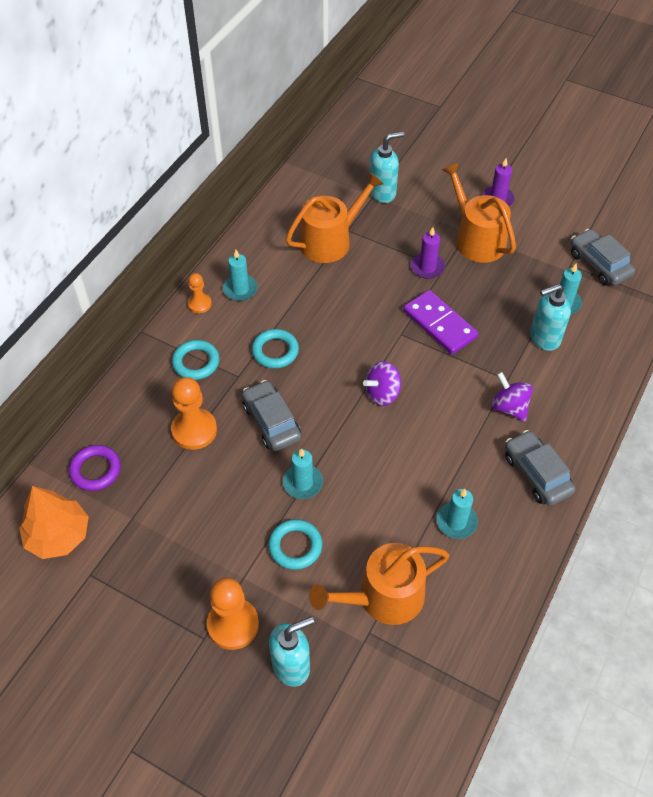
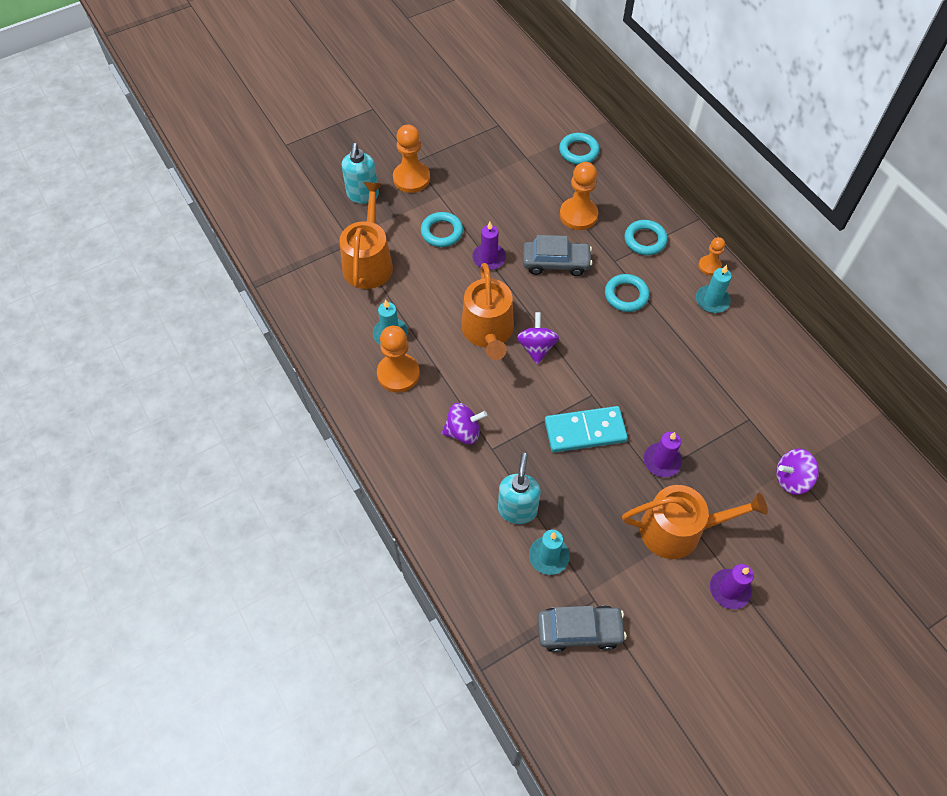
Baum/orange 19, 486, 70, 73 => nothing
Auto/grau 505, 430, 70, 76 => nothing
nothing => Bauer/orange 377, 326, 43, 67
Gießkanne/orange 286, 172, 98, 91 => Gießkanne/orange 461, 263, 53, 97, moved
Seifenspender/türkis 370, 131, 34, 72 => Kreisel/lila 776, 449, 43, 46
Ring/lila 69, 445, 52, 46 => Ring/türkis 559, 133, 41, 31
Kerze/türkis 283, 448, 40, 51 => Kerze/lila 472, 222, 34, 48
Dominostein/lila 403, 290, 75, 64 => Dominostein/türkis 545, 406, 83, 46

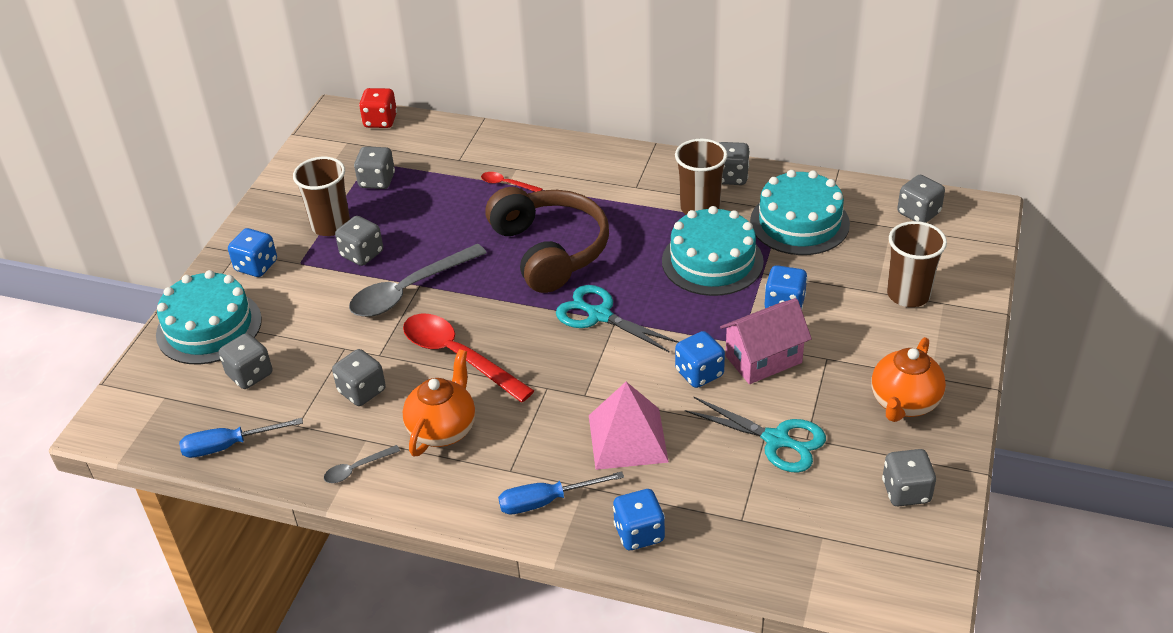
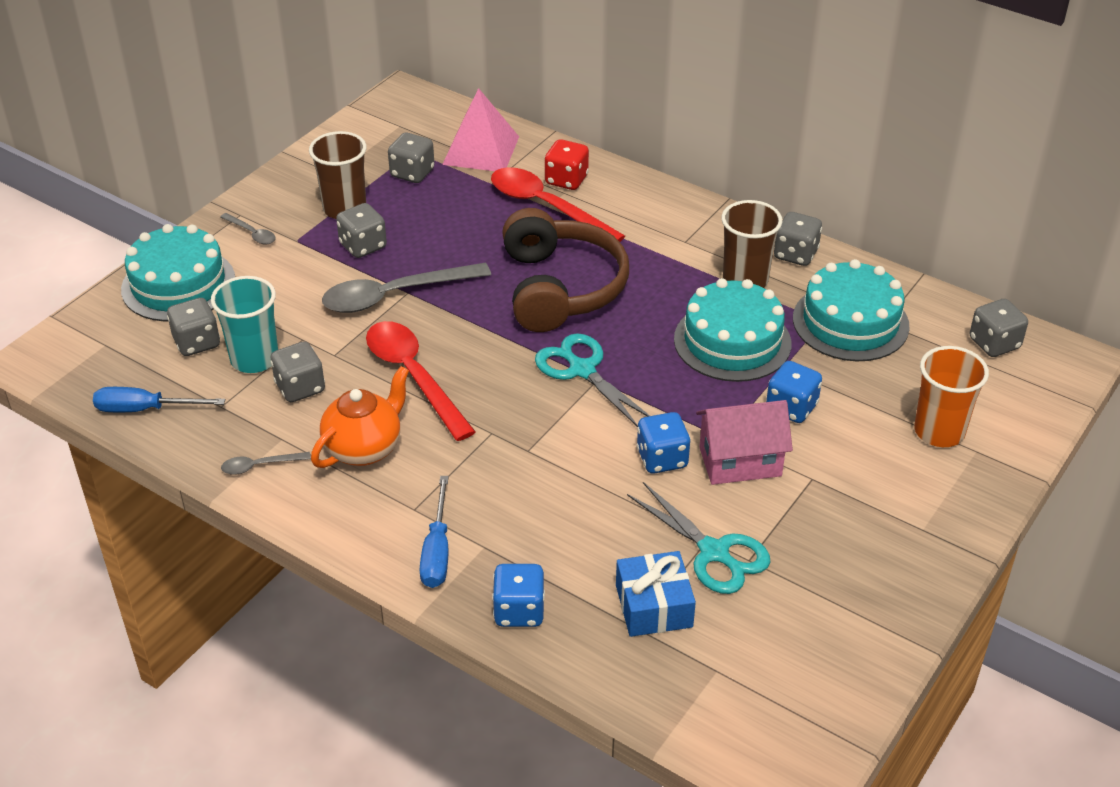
Teekanne/orange 872, 337, 74, 85 => nothing
Spielwürfel/grau 882, 449, 54, 57 => nothing
nothing => Becher/türkis 211, 276, 67, 97
nothing => Geschenk/blau 616, 551, 80, 86
Spielwürfel/rot 359, 88, 38, 40 => Spielwürfel/rot 545, 139, 44, 51, moved
Pyramide/rosa 589, 382, 80, 88 => Pyramide/rosa 442, 88, 77, 83, moved
Spielwürfel/blau 228, 228, 49, 49 => Löffel/grau 220, 213, 56, 32
Becher/braun 887, 221, 60, 86 => Becher/orange 914, 346, 75, 101
Schraubenzieher/blau 498, 471, 126, 43 => Schraubenzieher/blau 419, 476, 30, 112, 90 degrees counterclockwise
Löffel/rot 481, 172, 61, 20 => Löffel/rot 491, 167, 134, 75, x2.19

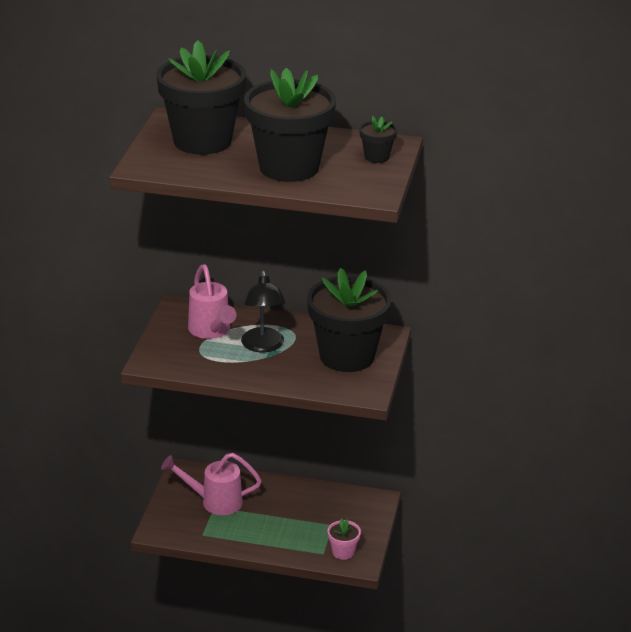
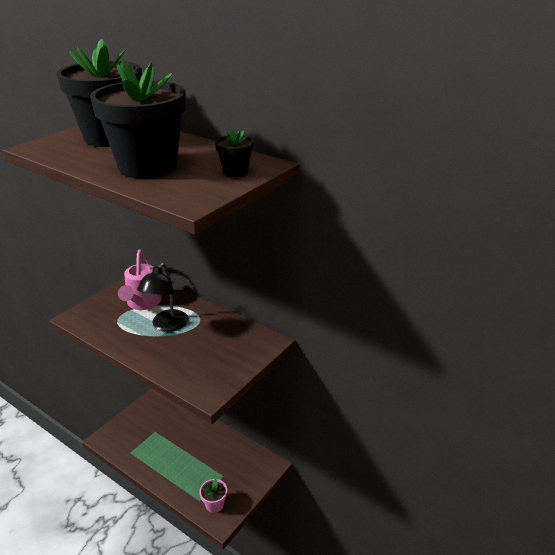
Gießkanne/rosa 161, 453, 101, 62 => nothing
Blumentopf/schwarz 307, 268, 84, 104 => nothing

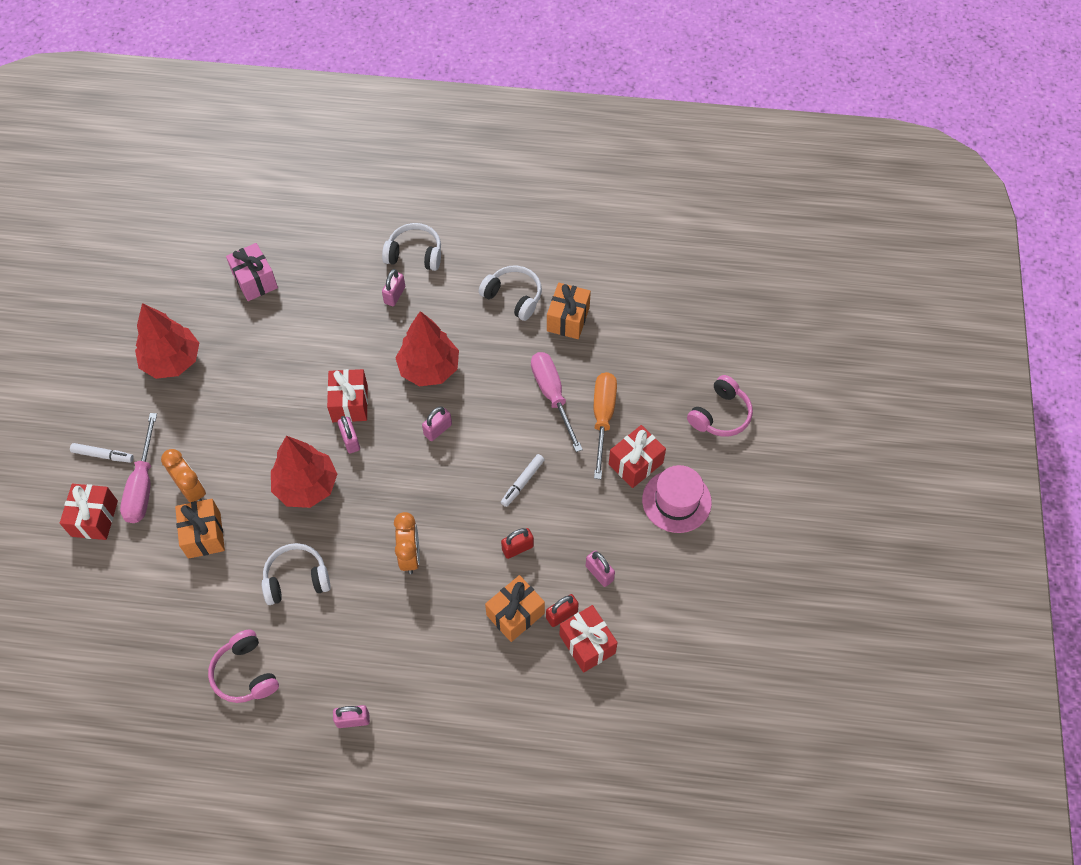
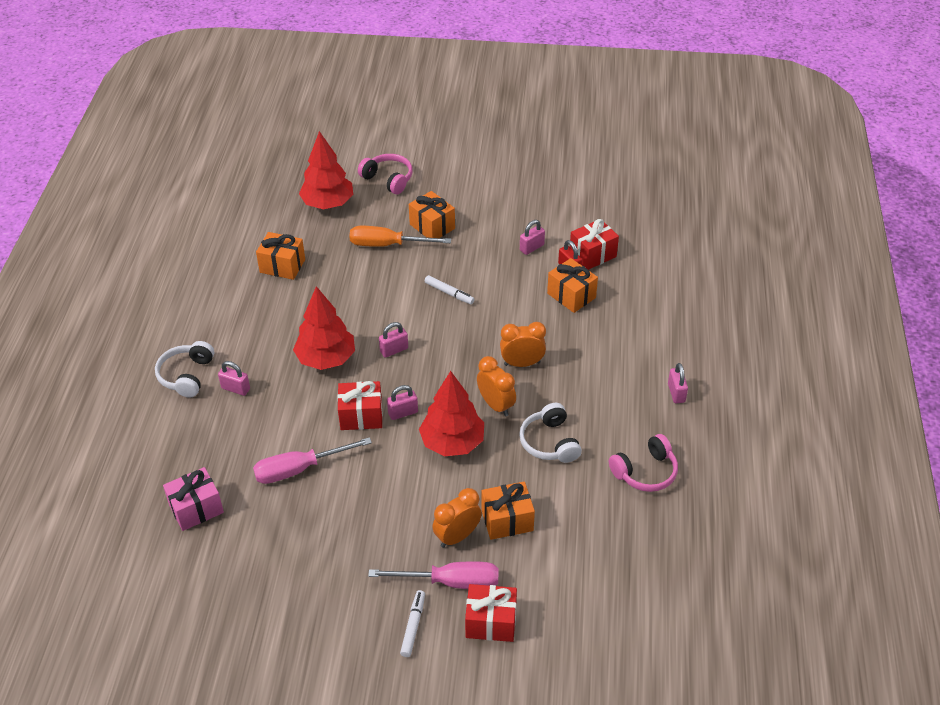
Kopfhörer/weiß 479, 266, 63, 55 => nothing
Vorhängeschloss/rot 501, 528, 33, 31 => nothing
Hut/rosa 642, 465, 70, 68 => nothing
nothing => Wecker/orange 477, 356, 39, 61
Baum/rot 135, 303, 64, 76 => Baum/rot 299, 131, 54, 78, moved
Schraubenzieher/rosa 531, 352, 52, 100 => Schraubenzieher/rosa 253, 437, 119, 47, moved
Geschenk/rot 609, 425, 57, 63 => Geschenk/orange 409, 191, 46, 47
Vorhängeschloss/rosa 422, 406, 30, 35 => Vorhängeschloss/rosa 379, 322, 29, 36, 75 degrees counterclockwise

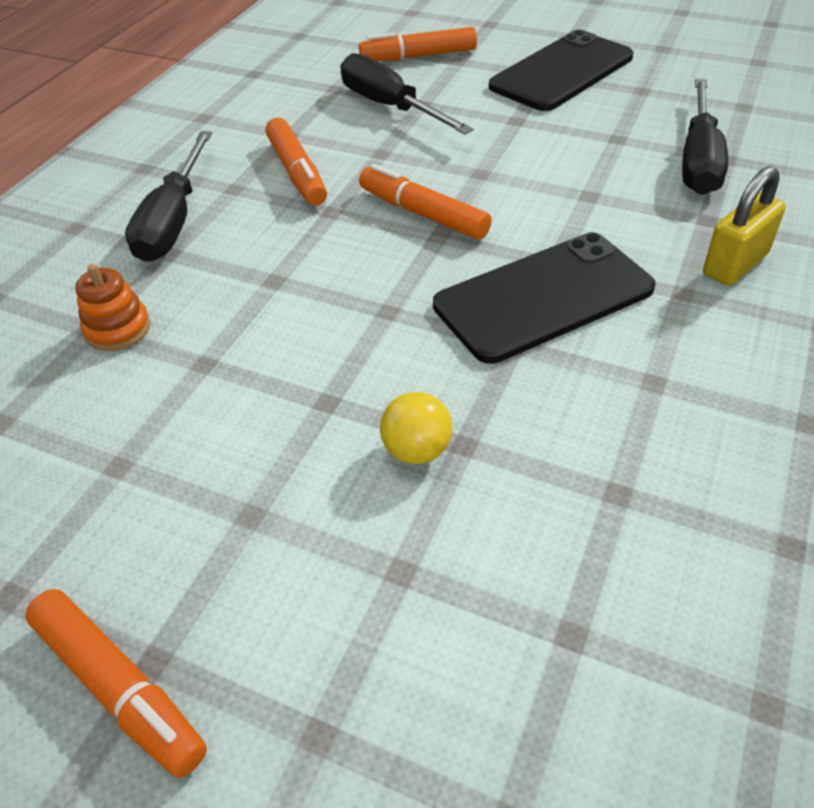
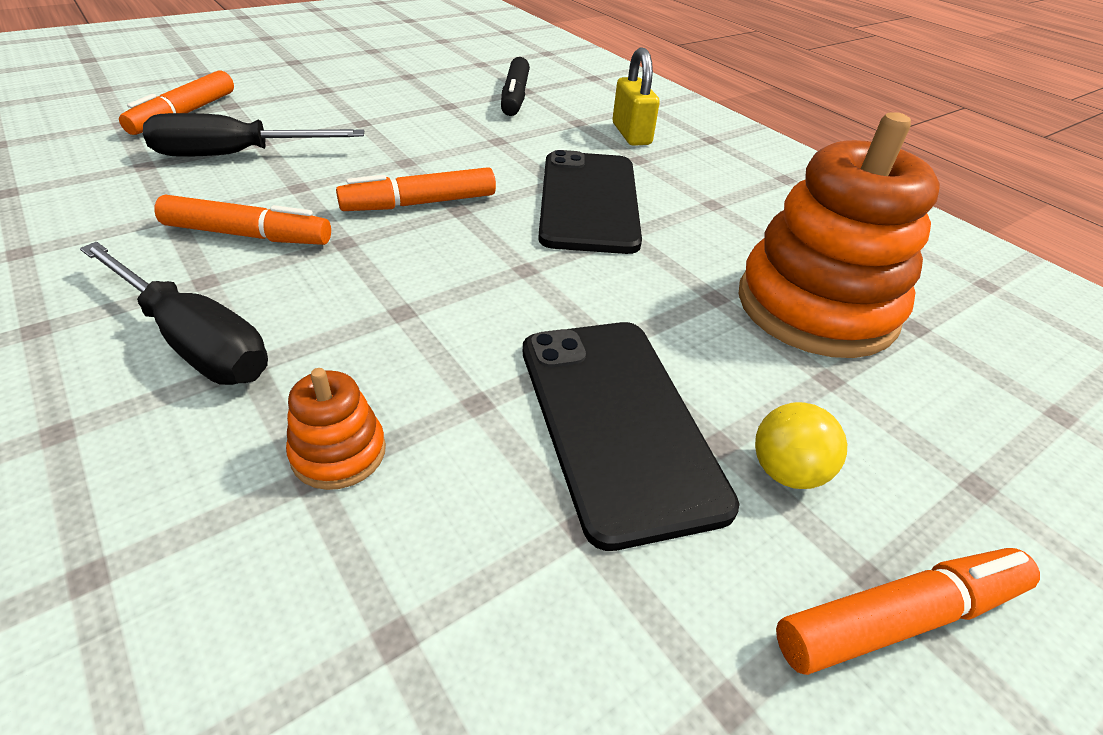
nothing => Stapelspielzeug/orange 739, 112, 201, 246
Ball/gelb 380, 392, 72, 72 => Ball/gelb 755, 402, 92, 87, moved
Handy/schwarz 489, 30, 144, 81 => Handy/schwarz 523, 322, 216, 229, moved
Schraubenzieher/schwarz 682, 79, 46, 116 => Filzstift/schwarz 501, 57, 29, 59

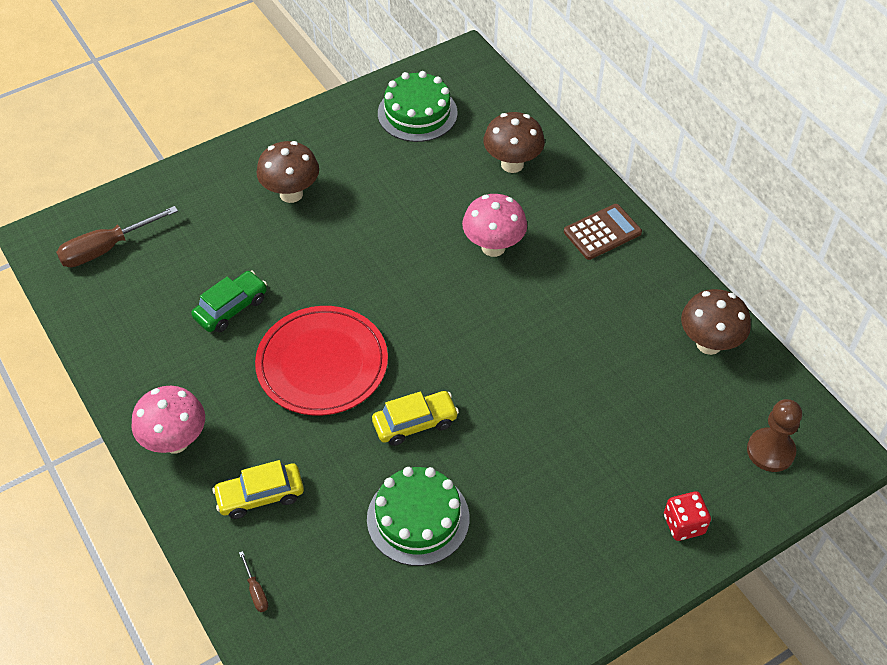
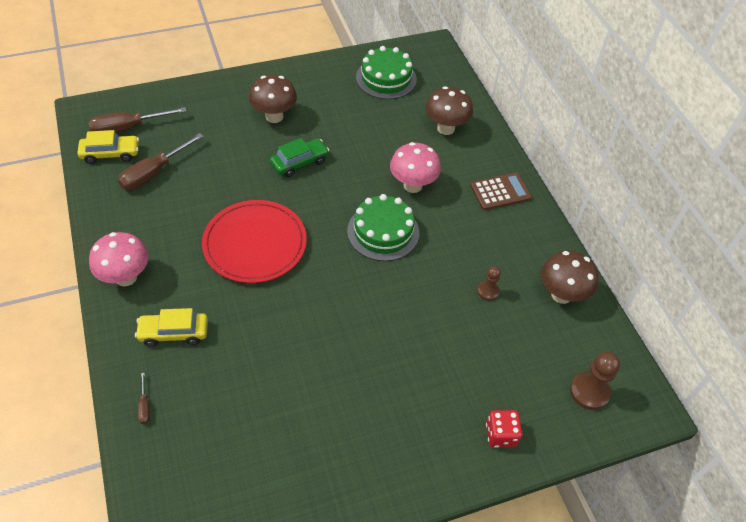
nothing => Schraubenzieher/braun 118, 133, 86, 57
nothing => Bauer/braun 477, 266, 24, 35
Auto/grün 191, 271, 76, 62 => Auto/grün 270, 138, 59, 39, moved
Kuchen/grün 367, 467, 102, 99 => Kuchen/grün 347, 194, 72, 67, moved
Auto/gelb 372, 391, 87, 55 => Auto/gelb 77, 130, 62, 34, moved

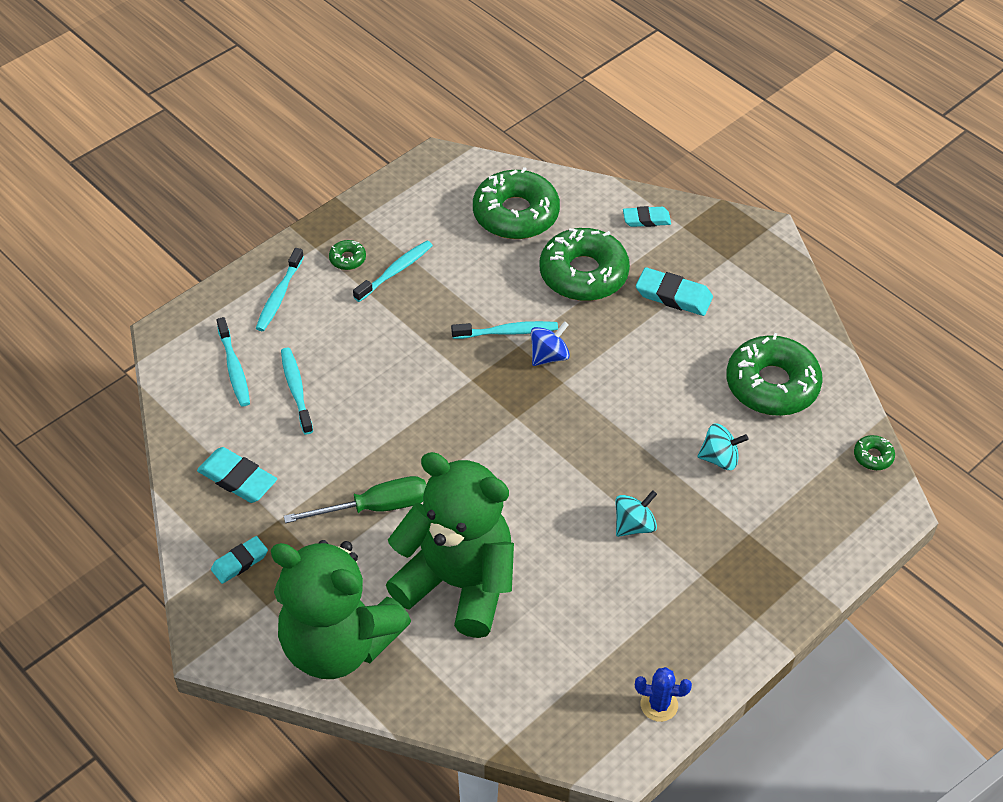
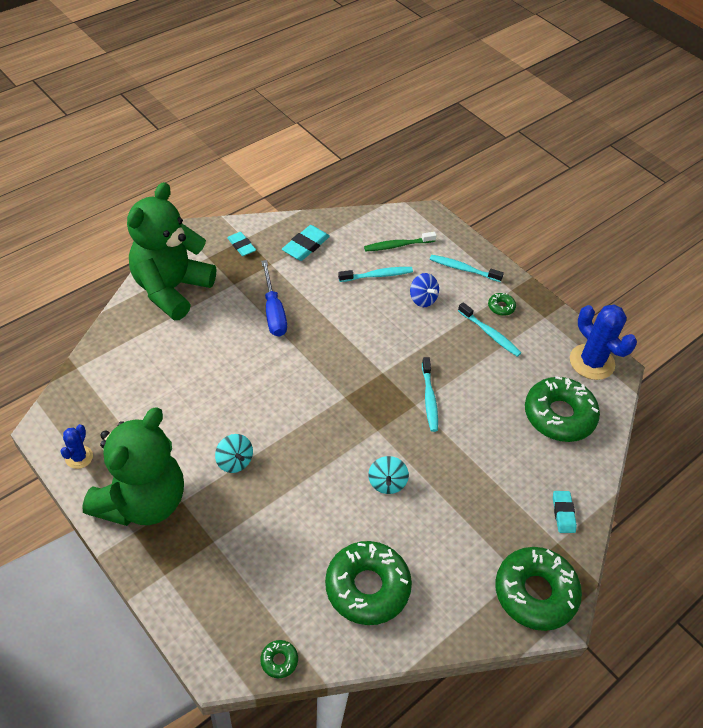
Radiergummi/türkis 636, 267, 77, 49 => nothing
nothing => Kaktus/blau 570, 304, 67, 76
Teddybär/grün 386, 452, 128, 186 => Teddybär/grün 82, 407, 102, 119, moved
Kreisel/blau 531, 321, 39, 45 => Kreisel/blau 410, 273, 29, 34, moved
Donut/grün 540, 228, 90, 73 => Donut/grün 495, 547, 87, 84, moved
Kreisel/türkis 697, 423, 51, 47 => Kreisel/türkis 368, 456, 41, 38, moved
Zahnbürste/türkis 217, 317, 33, 89 => Zahnbürste/grün 364, 232, 73, 19
Schraubenzieher/grün 284, 476, 142, 47 => Schraubenzieher/blau 261, 260, 26, 77

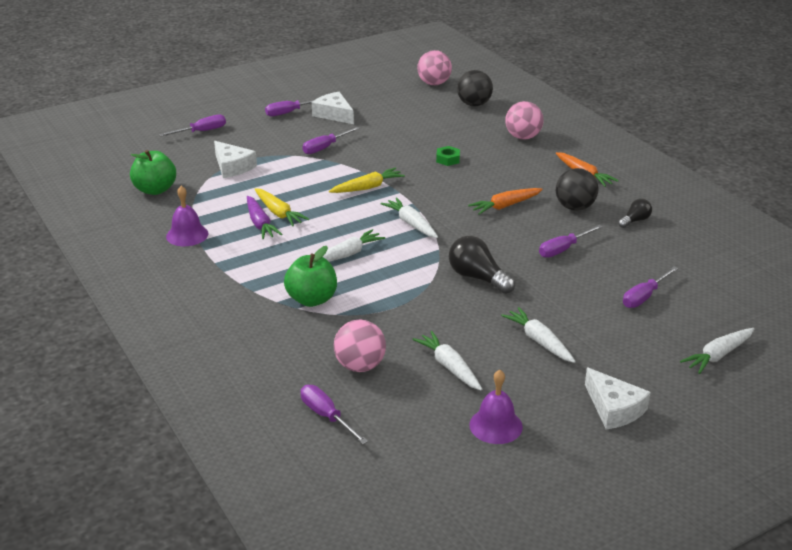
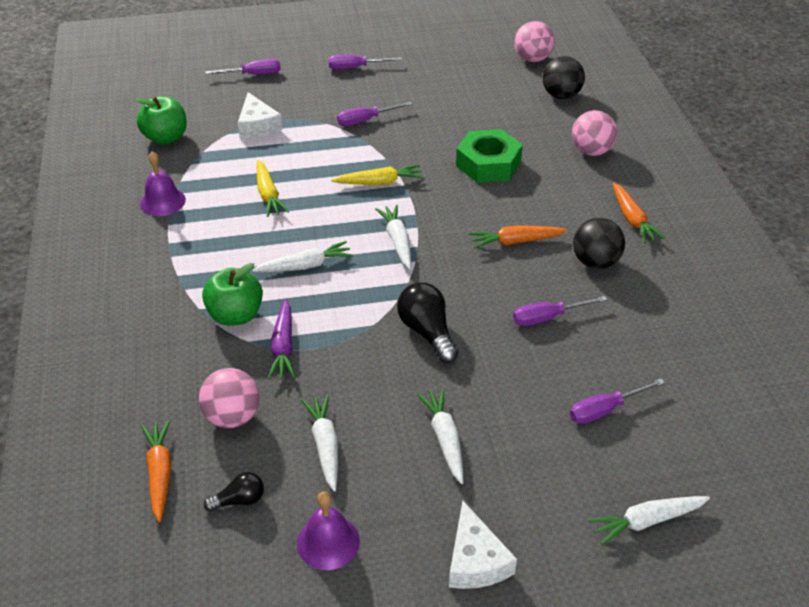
Käse/weiß 312, 92, 42, 32 => nothing
Karotte/lila 247, 196, 36, 43 => Karotte/lila 268, 299, 27, 80, moved
Glühbirne/schwarz 618, 199, 34, 29 => Glühbirne/schwarz 204, 472, 60, 39, moved
Schraubenzieher/lila 301, 385, 67, 59 => Karotte/orange 141, 420, 30, 102
Sechskantmutter/grün 436, 146, 24, 20 => Sechskantmutter/grün 456, 129, 67, 53, x2.15

